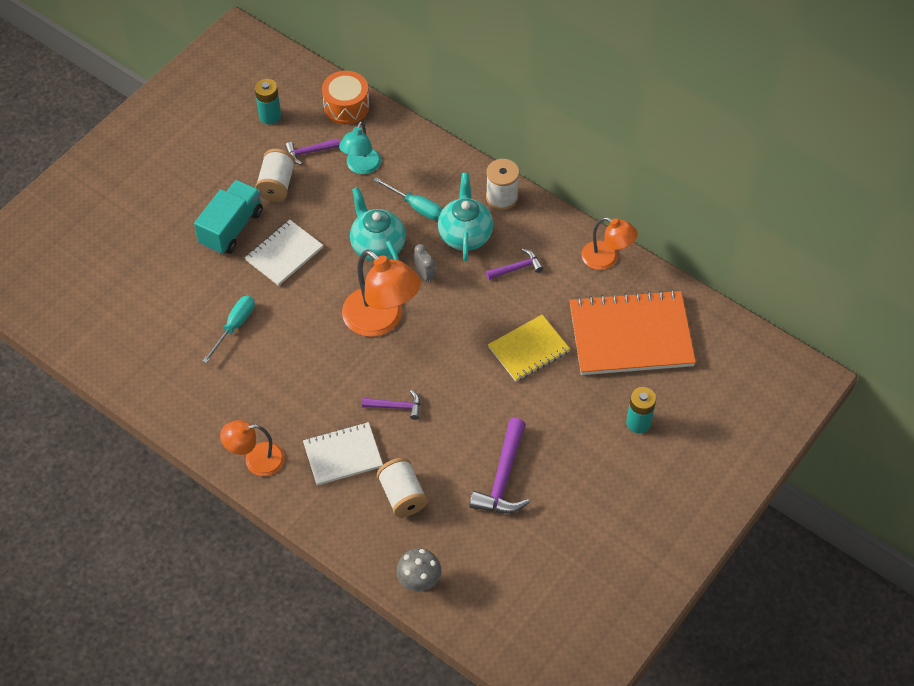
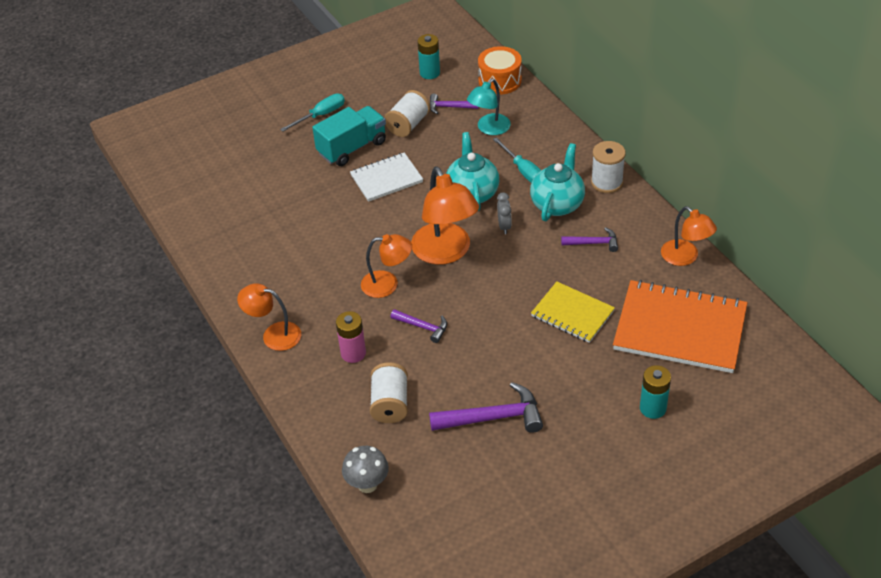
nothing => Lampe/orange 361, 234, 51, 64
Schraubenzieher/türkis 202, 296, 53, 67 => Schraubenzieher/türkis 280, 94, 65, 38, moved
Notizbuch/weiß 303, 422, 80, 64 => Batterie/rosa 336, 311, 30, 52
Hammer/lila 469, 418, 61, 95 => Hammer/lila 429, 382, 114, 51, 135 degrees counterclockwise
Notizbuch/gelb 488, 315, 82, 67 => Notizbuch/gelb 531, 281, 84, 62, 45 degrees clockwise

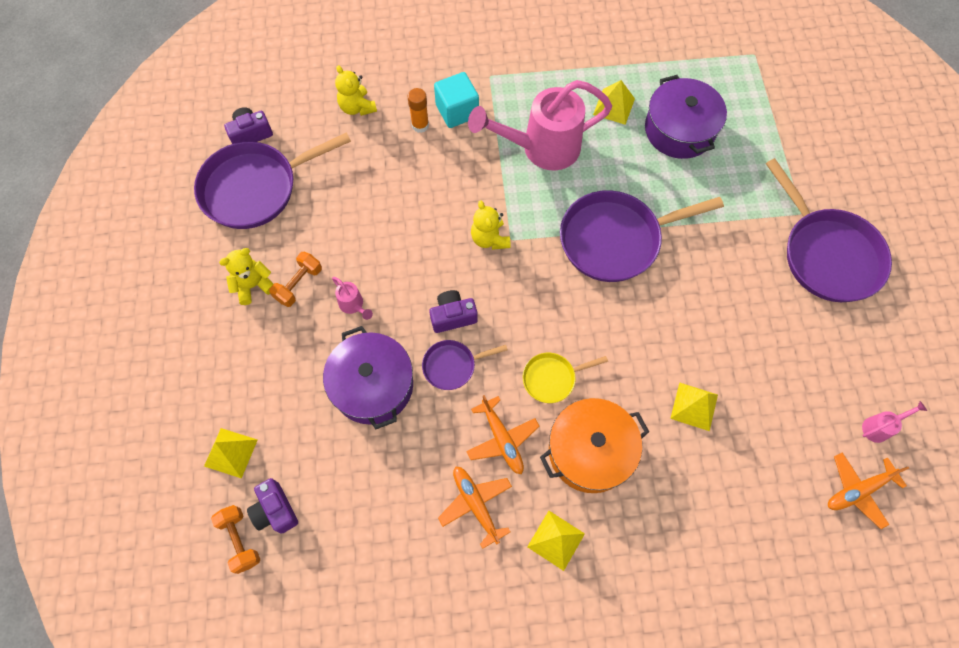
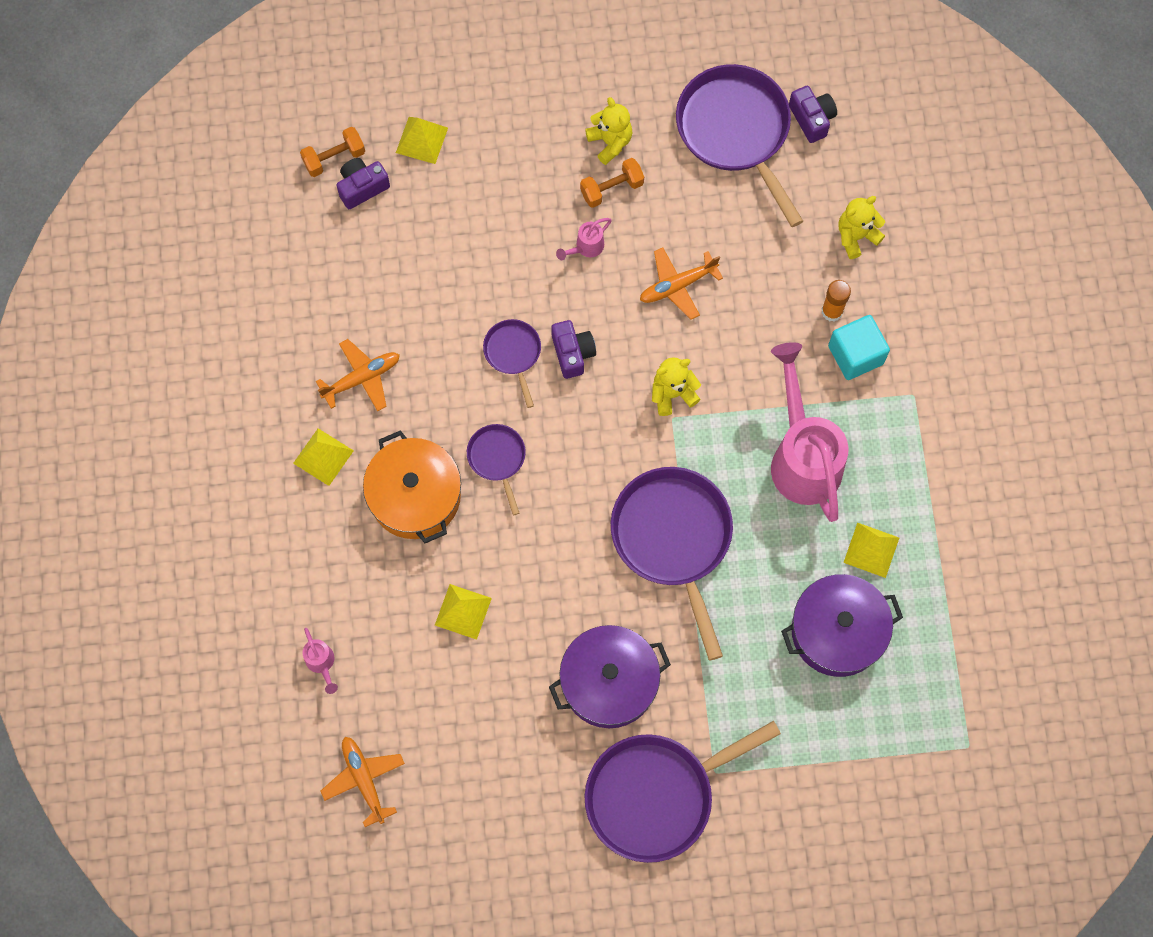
Kochtopf/lila 323, 326, 90, 103 => Kochtopf/lila 549, 625, 122, 103, moved
Flugzeug/orange 466, 395, 73, 79 => Flugzeug/orange 640, 248, 83, 72, moved
Gießkanne/rosa 862, 401, 65, 42 => Gießkanne/rosa 303, 628, 35, 66, moved
Pfanne/gelb 522, 353, 86, 50 => Pfanne/lila 467, 424, 59, 91
Hantel/orange 269, 252, 53, 55 => Hantel/orange 580, 158, 64, 50, 60 degrees counterclockwise

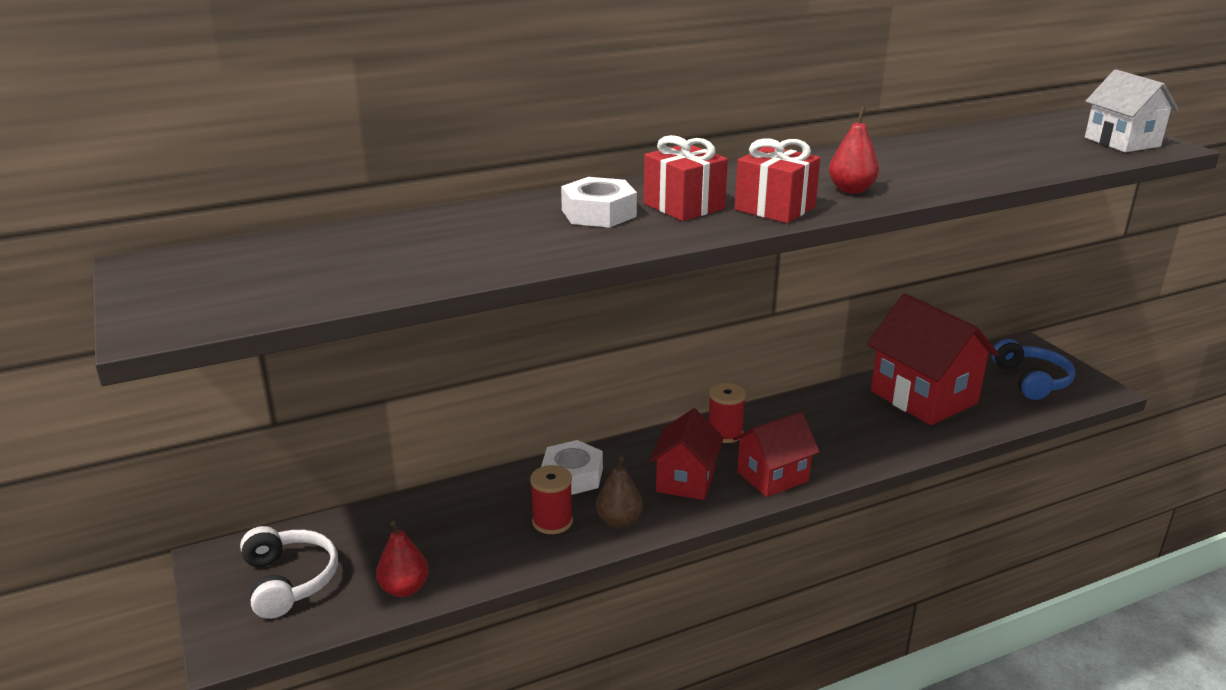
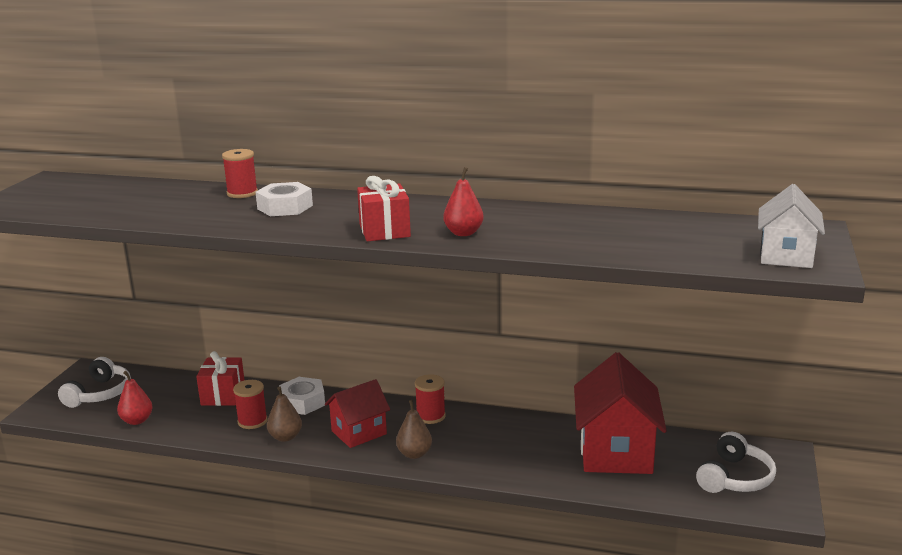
nothing => Garnrolle/rot 222, 149, 36, 49
Geschenk/rot 644, 135, 84, 86 => Geschenk/rot 196, 351, 48, 55, moved
Haus/rot 733, 412, 87, 85 => Birne/braun 396, 400, 36, 59
Kopfhörer/blau 992, 339, 83, 61 => Kopfhörer/weiß 696, 432, 80, 61

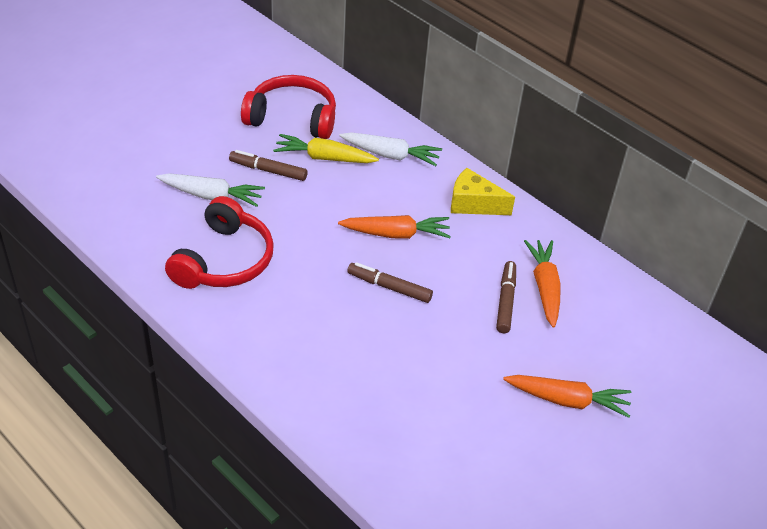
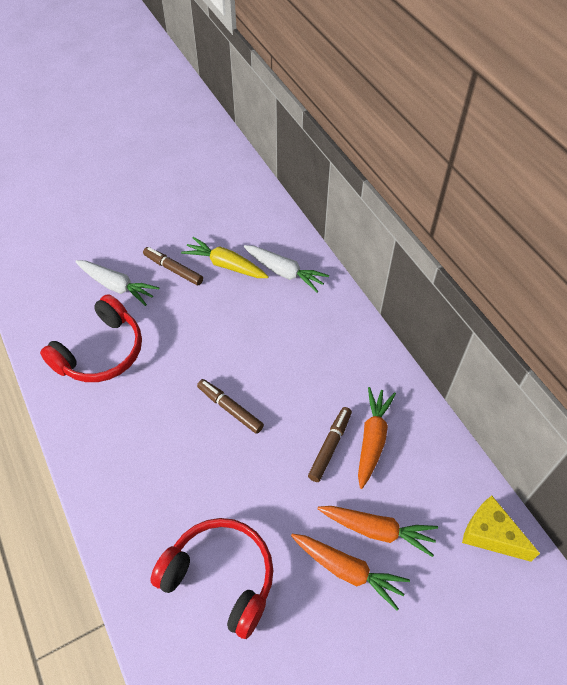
Kopfhörer/rot 241, 75, 95, 64 => Kopfhörer/rot 150, 518, 123, 121, moved
Karotte/orange 338, 215, 113, 24 => Karotte/orange 318, 506, 120, 51, moved
Käse/gelb 451, 168, 64, 47 => Käse/gelb 462, 496, 78, 66, moved

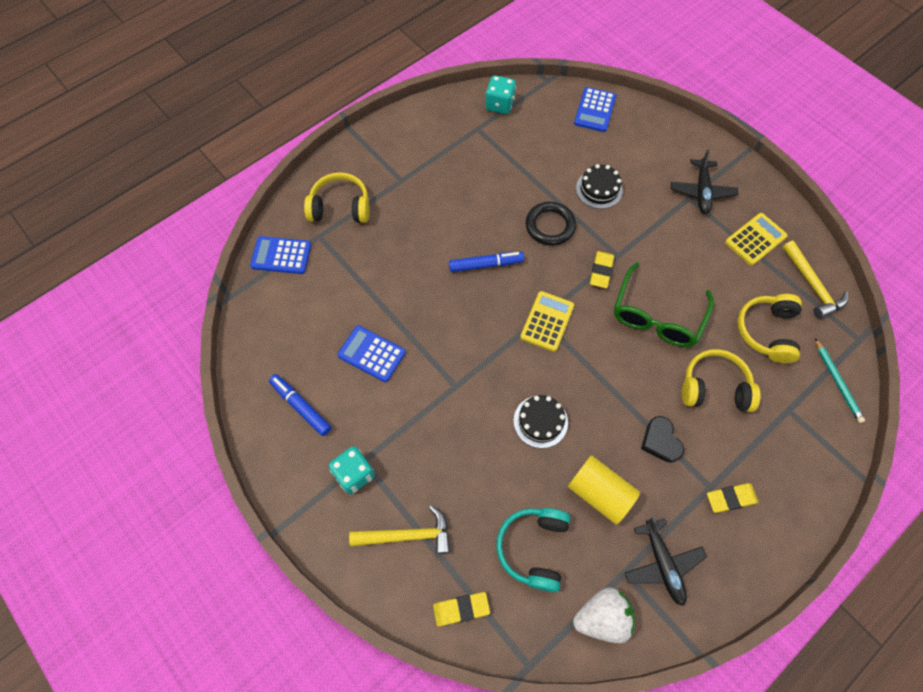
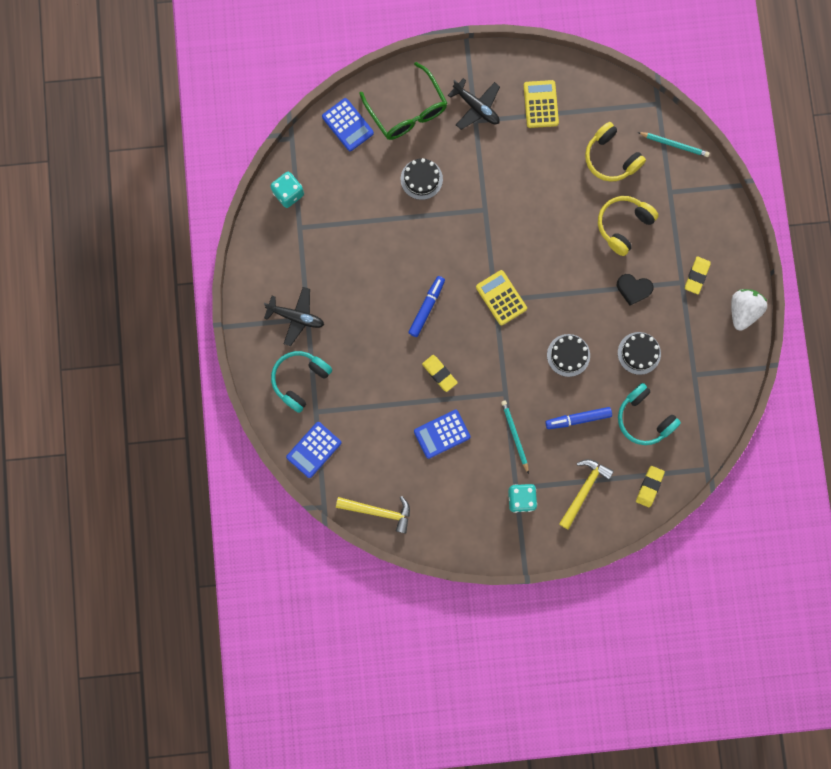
Ring/schwarz 526, 202, 50, 44 => nothing
nothing => Bleistift/türkis 501, 401, 28, 73
Filzstift/blau 269, 374, 62, 62 => Filzstift/blau 545, 407, 67, 22, moved
Erdbeere/weiß 573, 587, 62, 56 => Erdbeere/weiß 731, 289, 37, 42, moved
Radiergummi/gelb 590, 251, 24, 37 => Radiergummi/gelb 422, 355, 36, 37, moved
Brille/grün 614, 262, 100, 85 => Brille/grün 359, 62, 88, 78, moved
Flugzeug/schwarz 625, 517, 82, 89 => Flugzeug/schwarz 264, 287, 60, 59, moved
Hammer/gelb 782, 241, 66, 78 => Hammer/gelb 336, 496, 74, 38, moved
Vollzylinder/gelb 568, 455, 72, 70 => Kuchen/schwarz 618, 332, 43, 43
Kopfhörer/gelb 304, 172, 66, 51 => Kopfhörer/türkis 271, 351, 61, 62

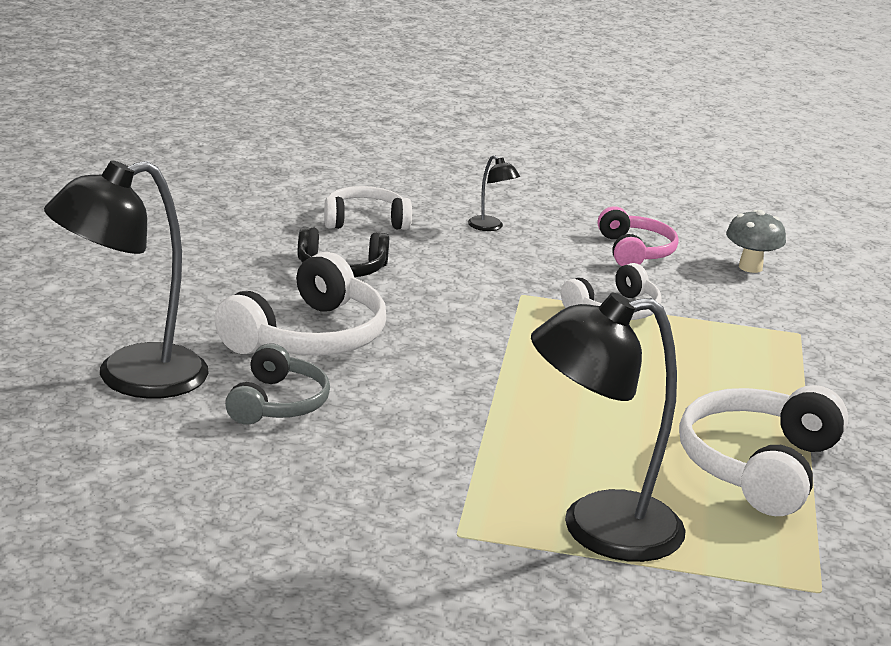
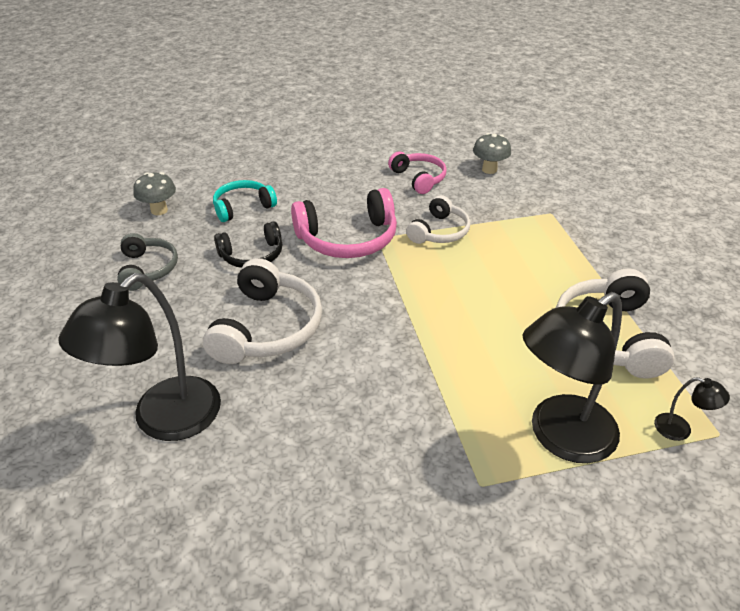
nothing => Pilz/grau 133, 172, 43, 43
nothing => Kopfhörer/rosa 291, 188, 106, 70
Kopfhörer/grau 225, 343, 105, 82 => Kopfhörer/grau 117, 233, 61, 58, moved
Lampe/schwarz 468, 155, 52, 76 => Lampe/schwarz 654, 377, 76, 64, moved
Kopfhörer/weiß 324, 186, 88, 44 => Kopfhörer/türkis 213, 180, 64, 42

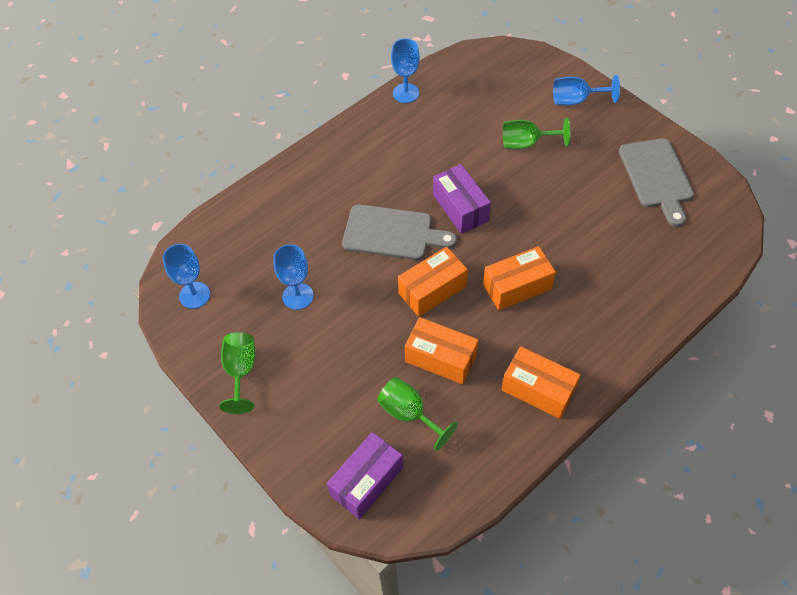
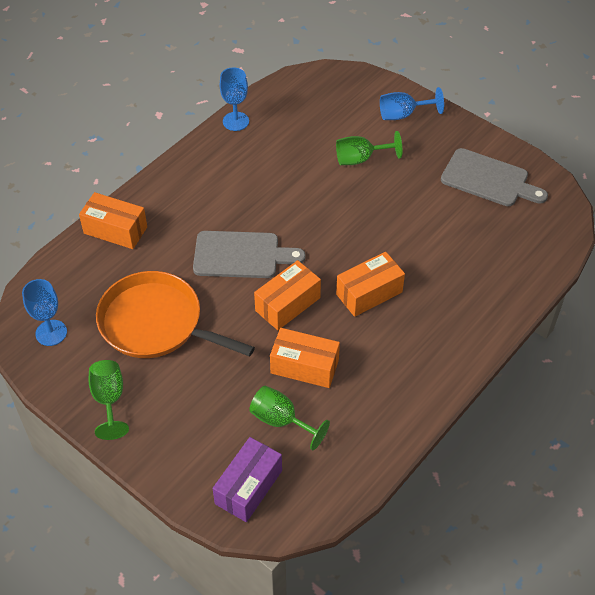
Schachtel/lila 433, 164, 58, 70 => nothing
Schachtel/orange 502, 346, 78, 73 => Schachtel/orange 79, 192, 68, 57, moved
Kelch/blau 273, 244, 41, 66 => Pfanne/orange 96, 271, 159, 87
Schneidebrett/grau 619, 138, 75, 89 => Schneidebrett/grau 441, 148, 107, 58, 45 degrees counterclockwise

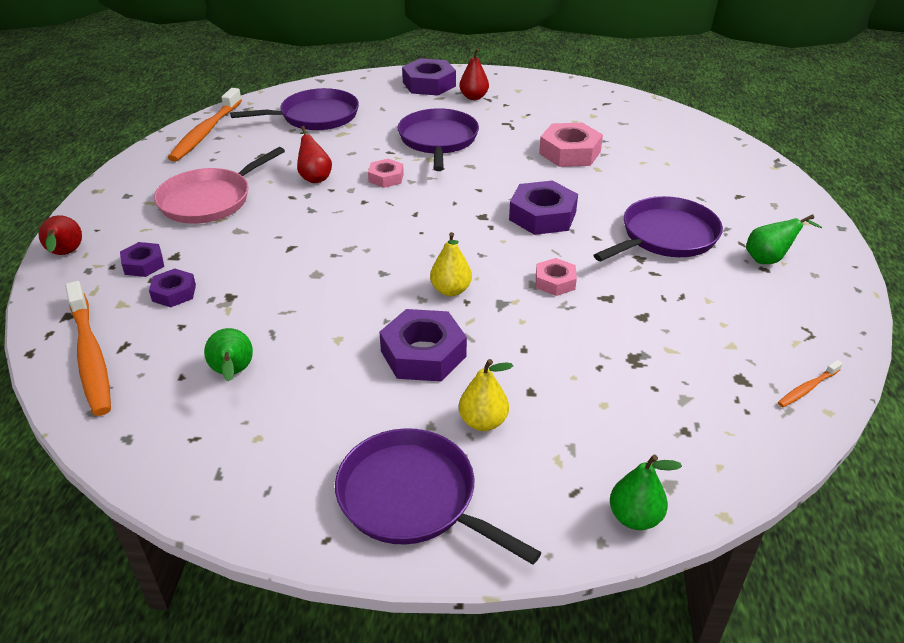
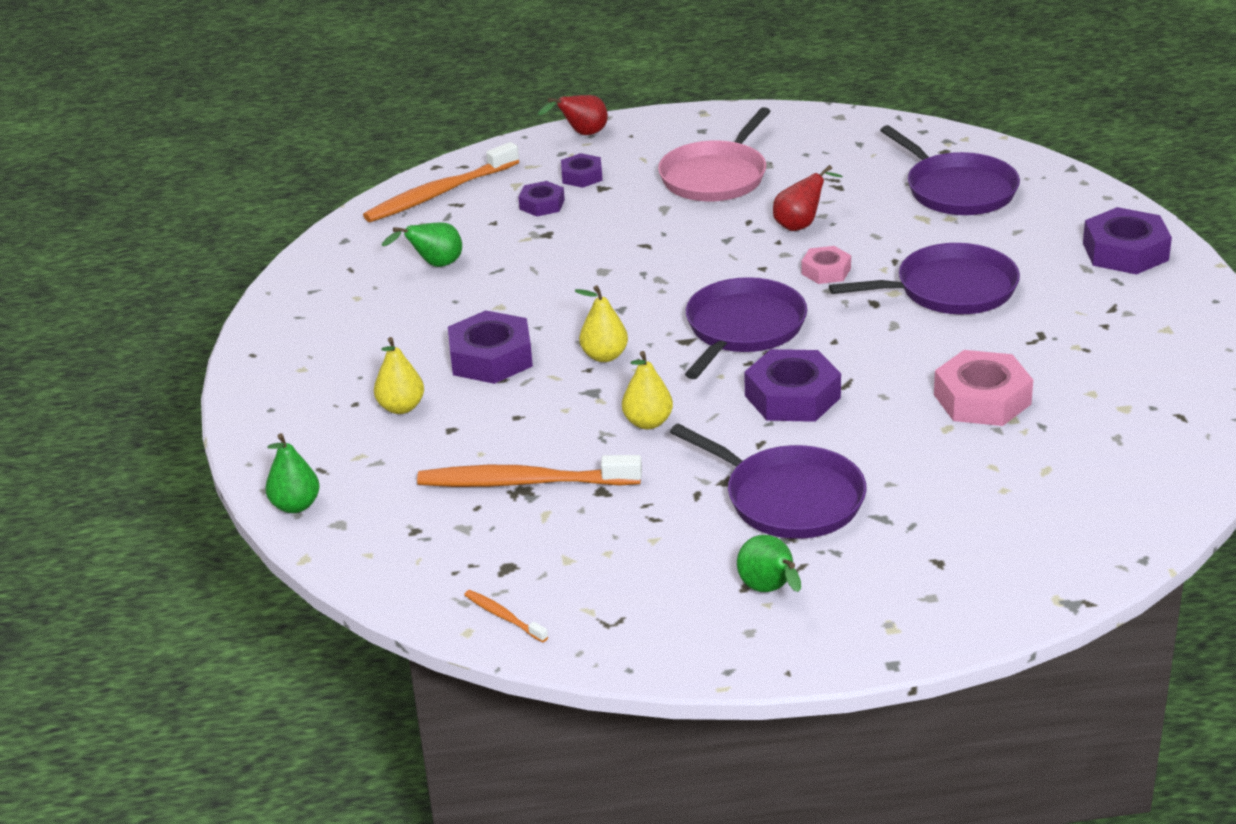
Birne/rot 460, 48, 29, 52 => nothing
Zahnbürste/orange 168, 88, 74, 74 => Zahnbürste/orange 417, 455, 225, 32, moved
Pfanne/lila 335, 428, 207, 137 => Pfanne/lila 685, 277, 122, 102, moved
Sechskantmutter/rosa 536, 258, 41, 38 => Birne/gelb 622, 351, 51, 78
Pfanne/rosa 154, 147, 131, 77 => Pfanne/rosa 658, 107, 113, 94, 90 degrees counterclockwise

